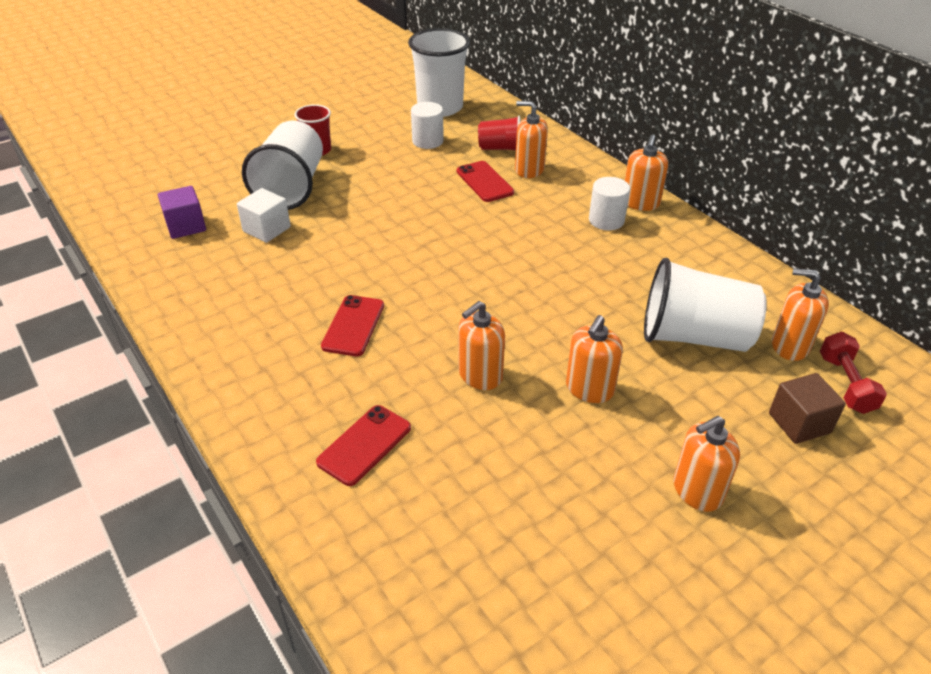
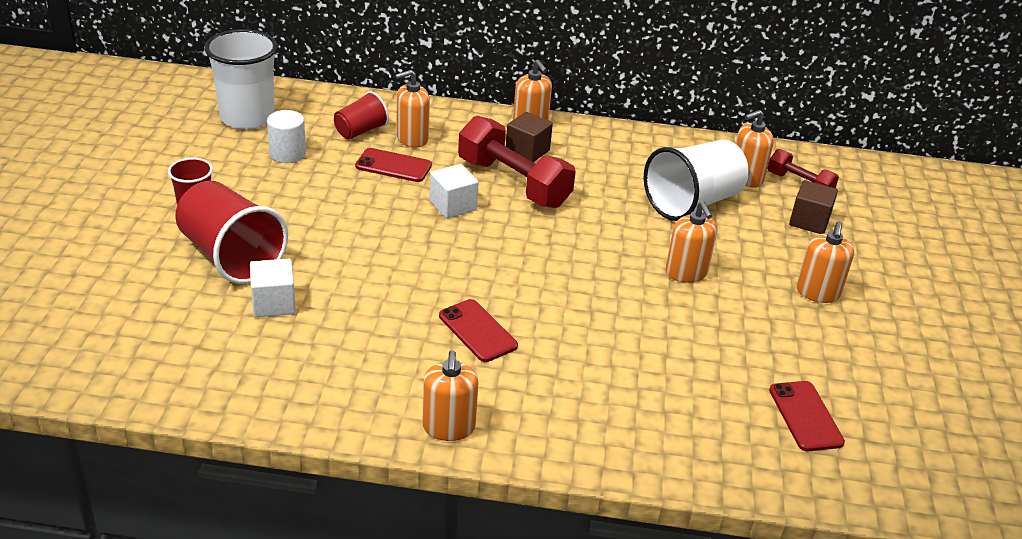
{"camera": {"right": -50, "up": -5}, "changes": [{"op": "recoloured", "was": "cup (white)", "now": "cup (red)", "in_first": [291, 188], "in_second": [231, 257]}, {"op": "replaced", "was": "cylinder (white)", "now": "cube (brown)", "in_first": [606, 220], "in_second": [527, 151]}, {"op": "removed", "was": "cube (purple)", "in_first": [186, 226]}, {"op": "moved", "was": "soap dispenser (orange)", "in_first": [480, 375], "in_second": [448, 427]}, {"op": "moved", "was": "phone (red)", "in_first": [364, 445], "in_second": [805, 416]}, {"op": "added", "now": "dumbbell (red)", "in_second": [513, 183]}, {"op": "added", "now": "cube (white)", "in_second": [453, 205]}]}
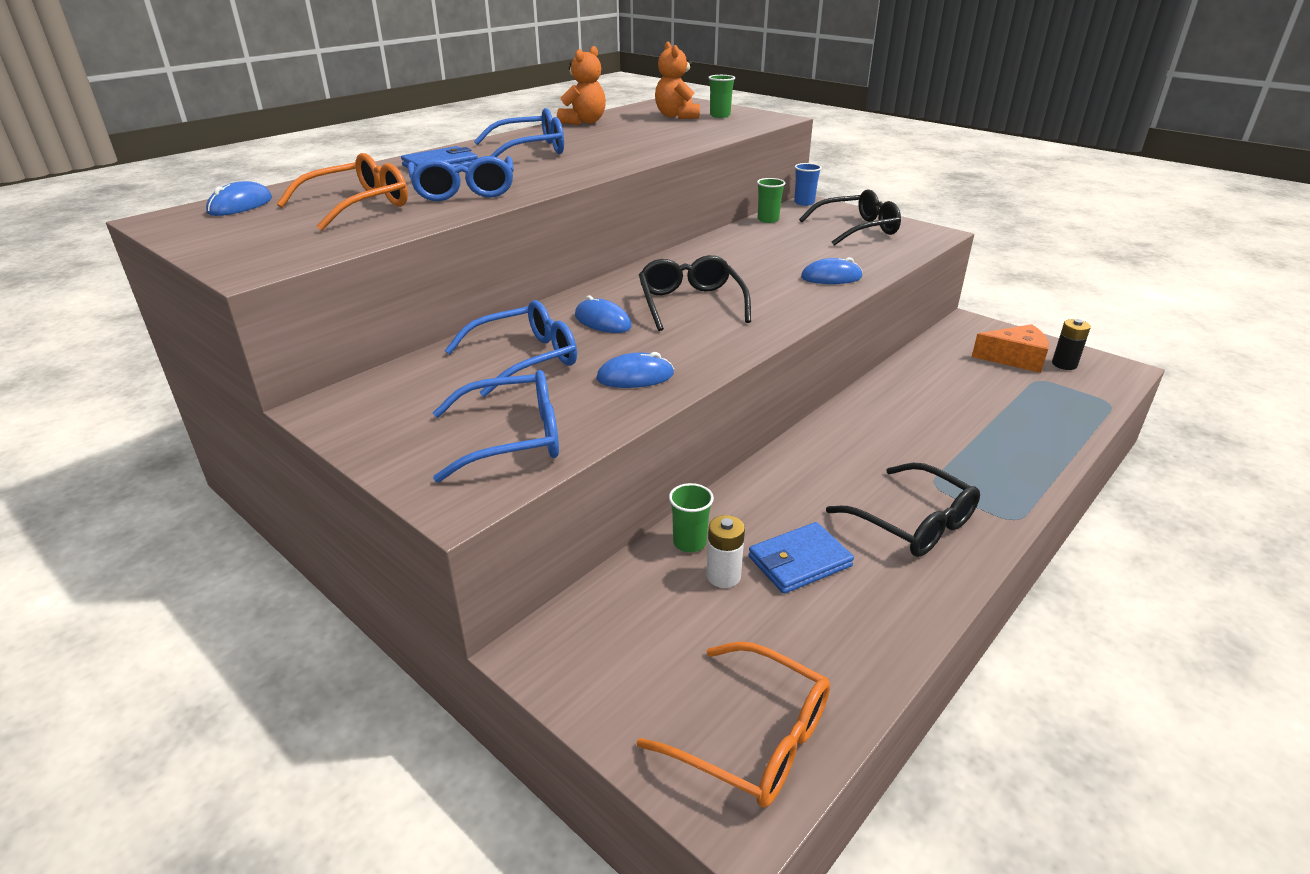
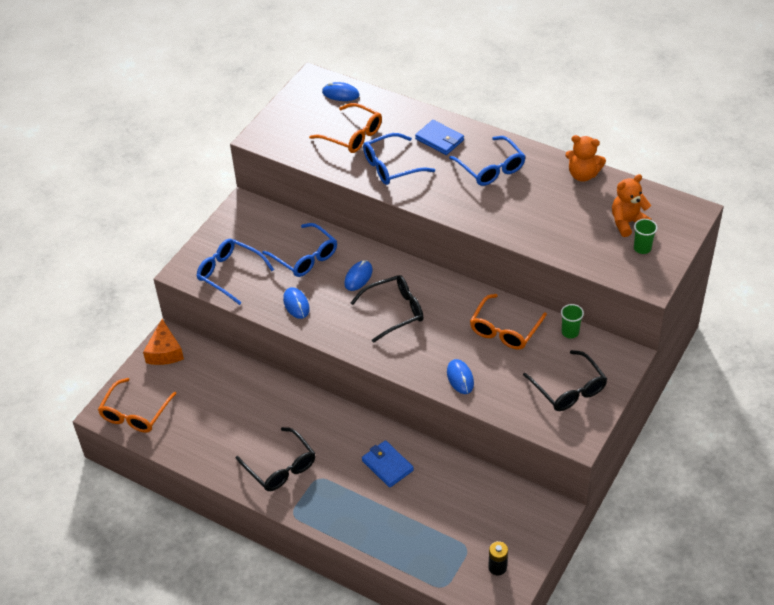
{"camera": {"right": 80, "up": 15}, "changes": [{"op": "removed", "was": "cup (blue)", "in_first": [804, 203]}, {"op": "moved", "was": "cheese (orange)", "in_first": [1014, 358], "in_second": [164, 352]}, {"op": "turned", "was": "glasses (blue)", "in_first": [511, 438], "in_second": [230, 274], "clockwise": 150}, {"op": "turned", "was": "glasses (black)", "in_first": [912, 522], "in_second": [280, 467], "clockwise": -75}, {"op": "removed", "was": "cup (green)", "in_first": [689, 543]}, {"op": "removed", "was": "battery (white)", "in_first": [723, 576]}, {"op": "moved", "was": "wallet (blue)", "in_first": [799, 561], "in_second": [387, 465]}, {"op": "added", "now": "glasses (orange)", "in_second": [505, 329]}]}
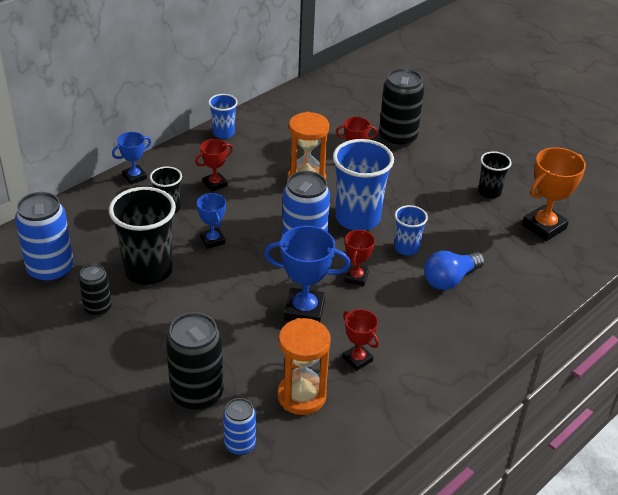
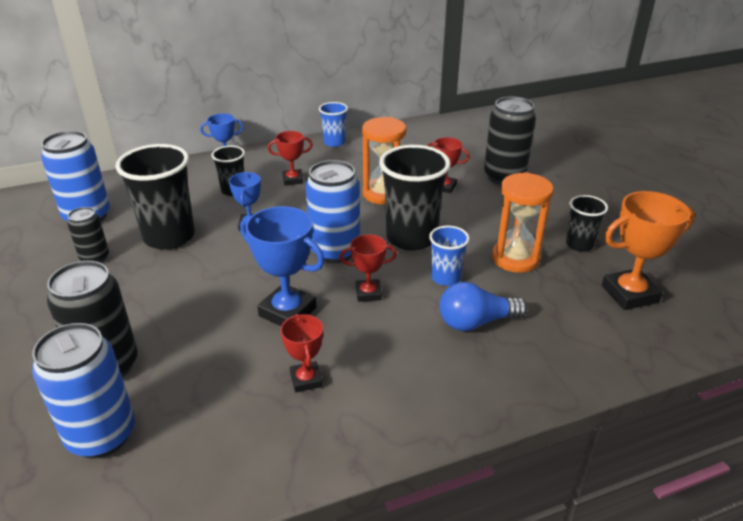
{"camera": {"right": 25, "up": -5}, "changes": [{"op": "recoloured", "was": "cup (blue)", "now": "cup (black)", "in_first": [357, 218], "in_second": [411, 238]}, {"op": "turned", "was": "trophy (red)", "in_first": [356, 277], "in_second": [368, 293], "clockwise": 45}, {"op": "moved", "was": "hourglass (orange)", "in_first": [301, 396], "in_second": [515, 258]}, {"op": "resized", "was": "can (blue)", "in_first": [240, 445], "in_second": [102, 435], "ratio": 1.75}]}
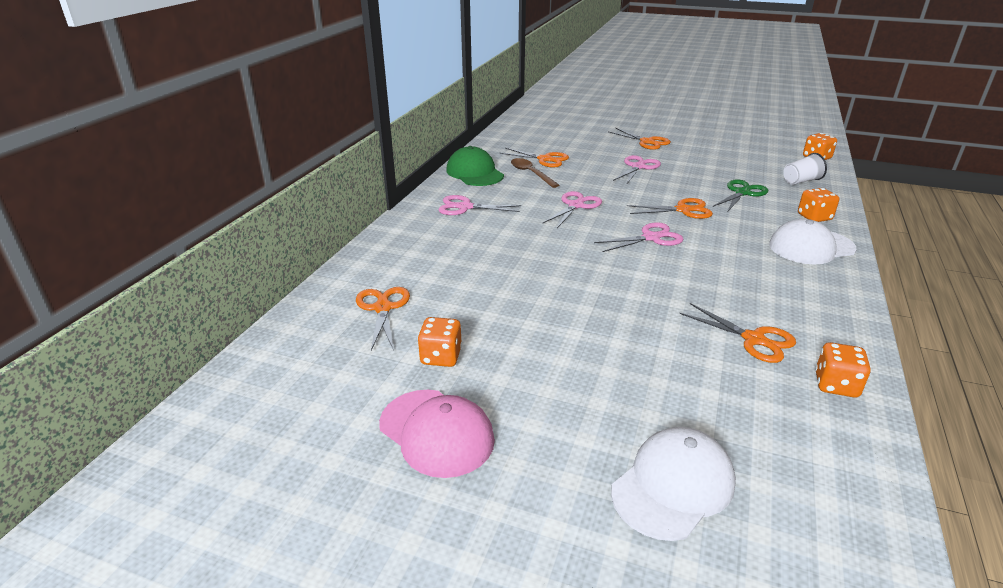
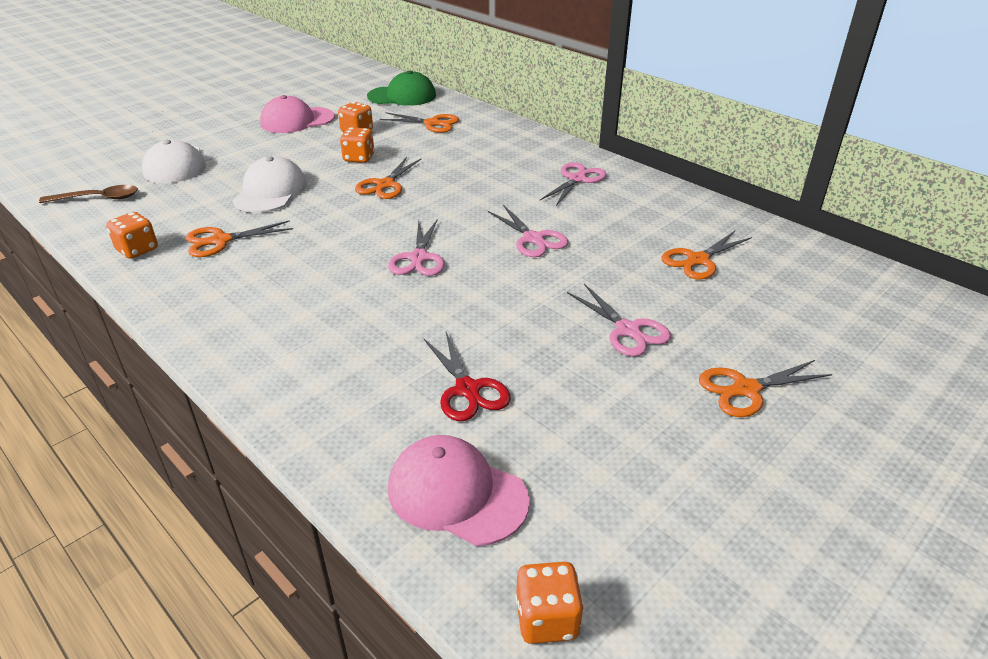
{"camera": {"right": 115, "up": 5}, "changes": [{"op": "moved", "was": "cap (green)", "in_first": [474, 173], "in_second": [402, 96]}, {"op": "replaced", "was": "cup (white)", "now": "cap (pink)", "in_first": [801, 181], "in_second": [456, 494]}, {"op": "moved", "was": "spoon (brown)", "in_first": [531, 173], "in_second": [98, 198]}, {"op": "recoloured", "was": "scissors (green)", "now": "scissors (red)", "in_first": [742, 193], "in_second": [468, 389]}, {"op": "moved", "was": "dice (orange)", "in_first": [814, 217], "in_second": [359, 158]}, {"op": "moved", "was": "scissors (orange)", "in_first": [683, 210], "in_second": [385, 185]}, {"op": "moved", "was": "cap (white)", "in_first": [811, 247], "in_second": [270, 191]}]}
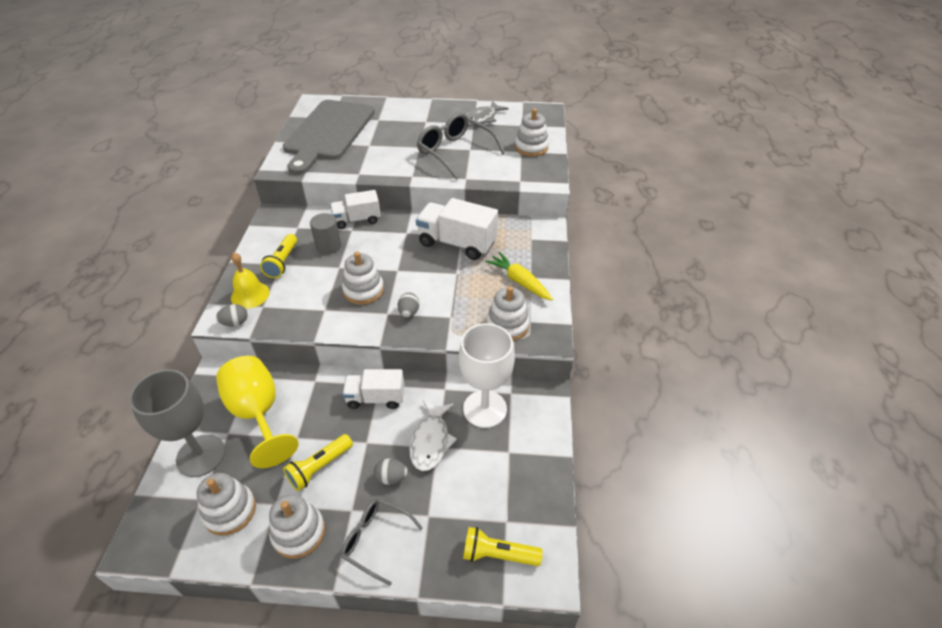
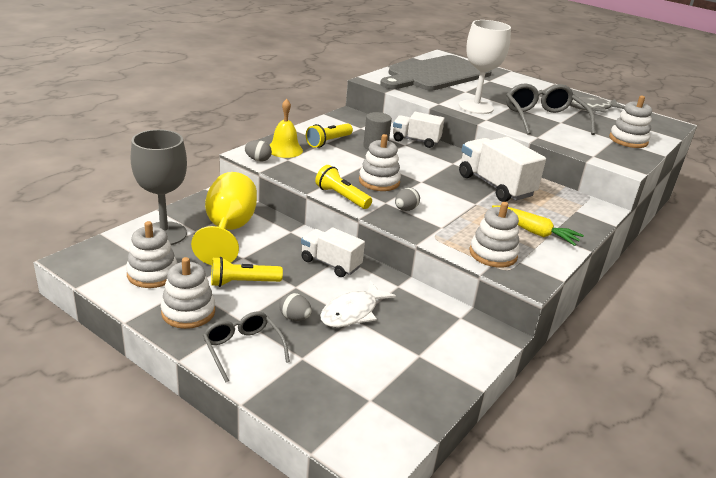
{"camera": {"right": 30, "up": -15}, "changes": [{"op": "turned", "was": "carrot (yellow)", "in_first": [519, 281], "in_second": [534, 232], "clockwise": 135}, {"op": "moved", "was": "goblet (white)", "in_first": [485, 409], "in_second": [476, 107]}, {"op": "moved", "was": "flashlight (yellow)", "in_first": [498, 554], "in_second": [341, 197]}]}
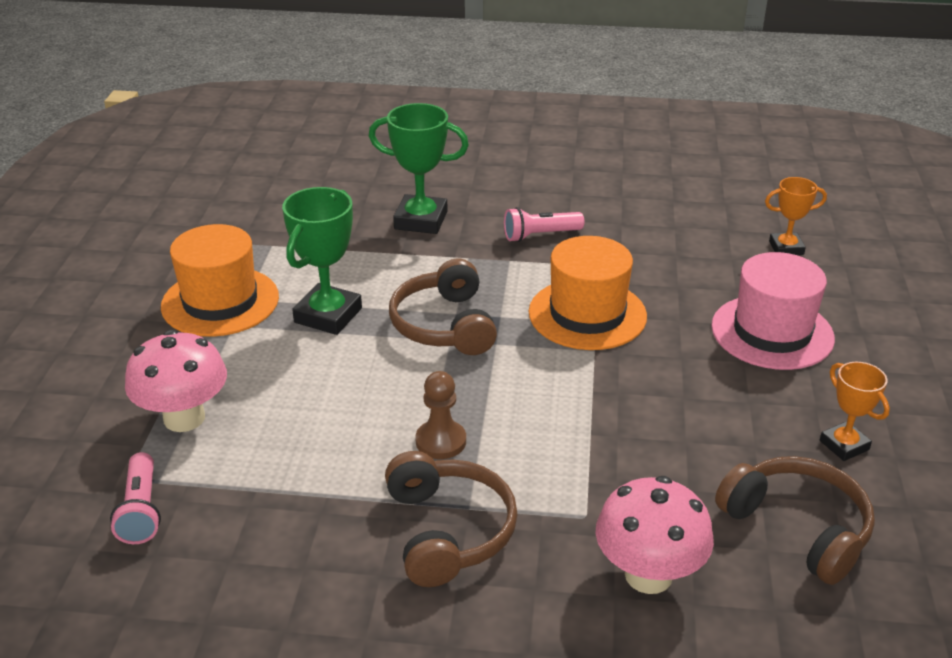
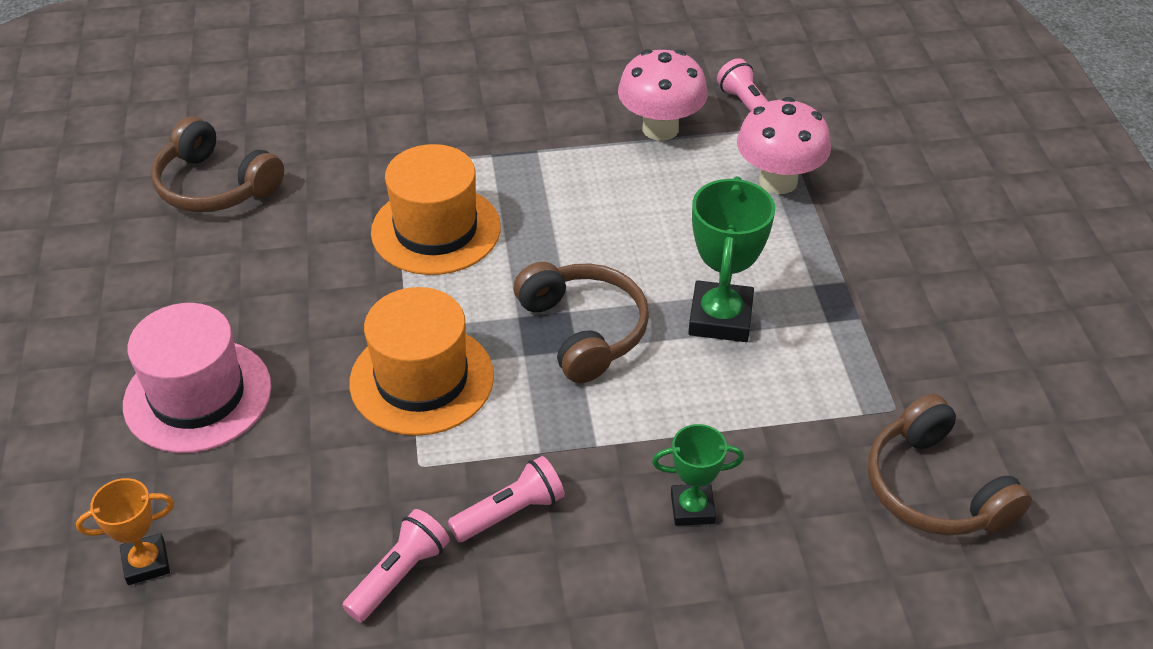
{"camera": {"right": 165, "up": 10}, "changes": [{"op": "resized", "was": "trophy (green)", "in_first": [421, 220], "in_second": [692, 508], "ratio": 0.6}, {"op": "moved", "was": "hat (orange)", "in_first": [220, 302], "in_second": [436, 230]}, {"op": "removed", "was": "trophy (orange)", "in_first": [844, 445]}, {"op": "removed", "was": "pawn (brown)", "in_first": [441, 441]}, {"op": "moved", "was": "headphones (brown)", "in_first": [448, 531], "in_second": [935, 488]}, {"op": "moved", "was": "mushroom (pink)", "in_first": [648, 575], "in_second": [660, 129]}, {"op": "added", "now": "flashlight (pink)", "in_second": [399, 575]}]}
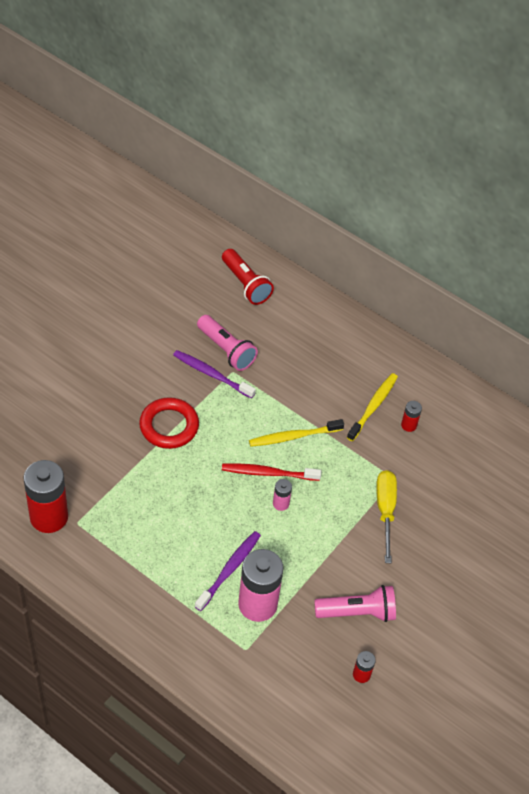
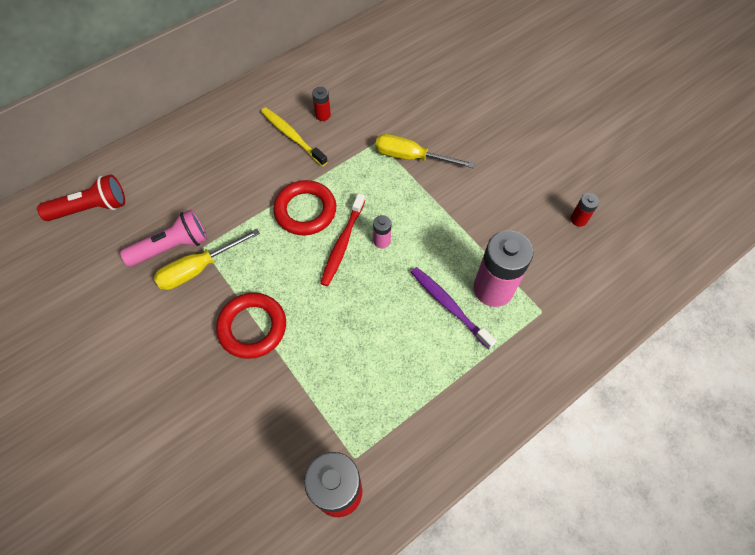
{"camera": {"right": -70, "up": 10}, "changes": [{"op": "replaced", "was": "toothbrush (purple)", "now": "screwdriver (yellow)", "in_first": [211, 374], "in_second": [199, 269]}, {"op": "replaced", "was": "toothbrush (yellow)", "now": "ring (red)", "in_first": [293, 436], "in_second": [305, 211]}, {"op": "removed", "was": "flashlight (pink)", "in_first": [357, 612]}]}
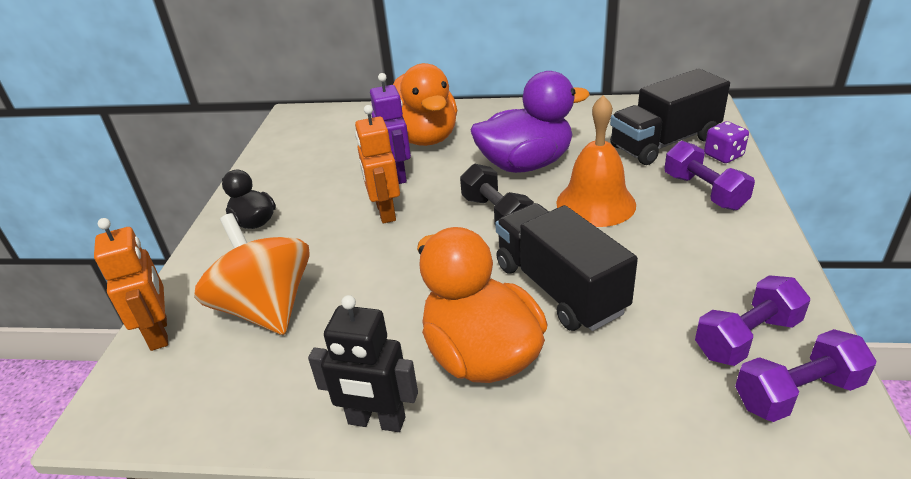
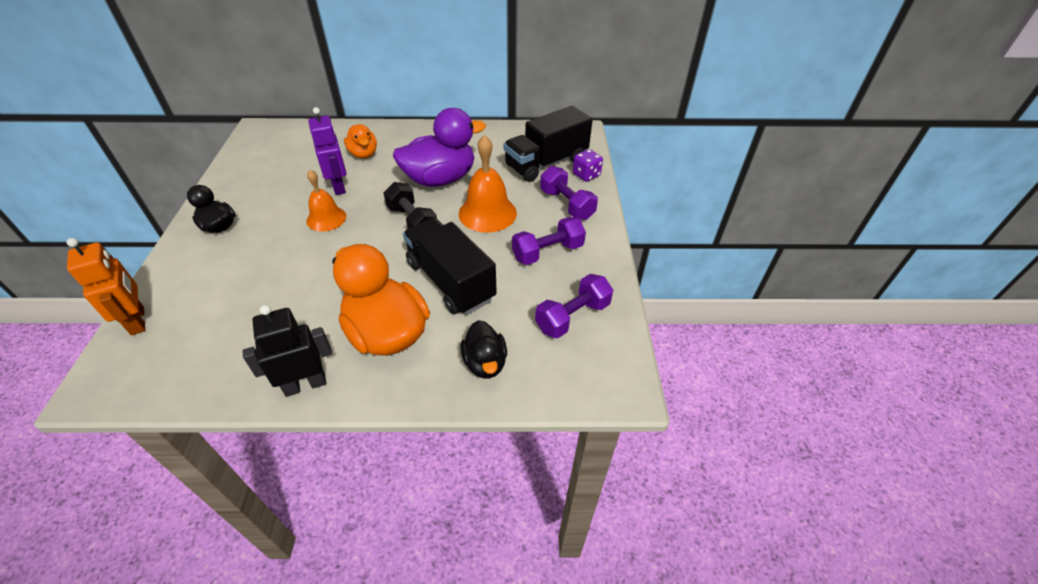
{"camera": {"right": -10, "up": 10}, "changes": [{"op": "resized", "was": "duck (orange)", "in_first": [424, 138], "in_second": [363, 154], "ratio": 0.54}, {"op": "replaced", "was": "robot (orange)", "now": "bell (orange)", "in_first": [385, 212], "in_second": [326, 218]}, {"op": "removed", "was": "spinning top (orange)", "in_first": [266, 308]}, {"op": "turned", "was": "robot (black)", "in_first": [376, 421], "in_second": [305, 384], "clockwise": 150}, {"op": "moved", "was": "dumbbell (purple)", "in_first": [797, 393], "in_second": [547, 252]}, {"op": "added", "now": "duck (black)", "in_second": [485, 363]}]}
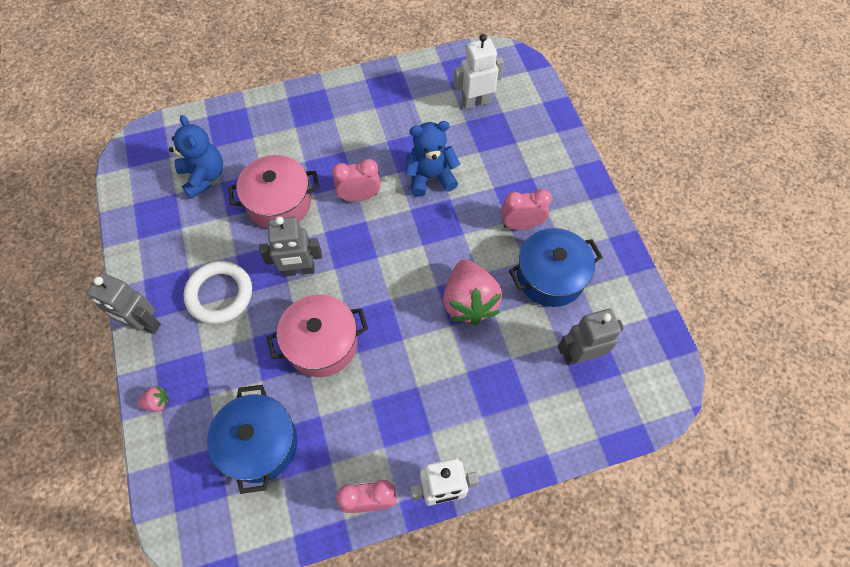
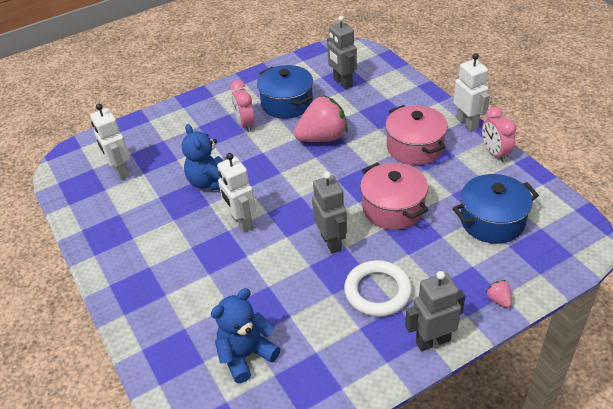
{"camera": {"right": -100, "up": -20}, "changes": [{"op": "moved", "was": "pot (pink)", "in_first": [279, 203], "in_second": [415, 147]}, {"op": "replaced", "was": "clock (pink)", "now": "robot (white)", "in_first": [359, 196], "in_second": [241, 222]}, {"op": "turned", "was": "robot (grey)", "in_first": [144, 324], "in_second": [432, 341], "clockwise": -120}]}
